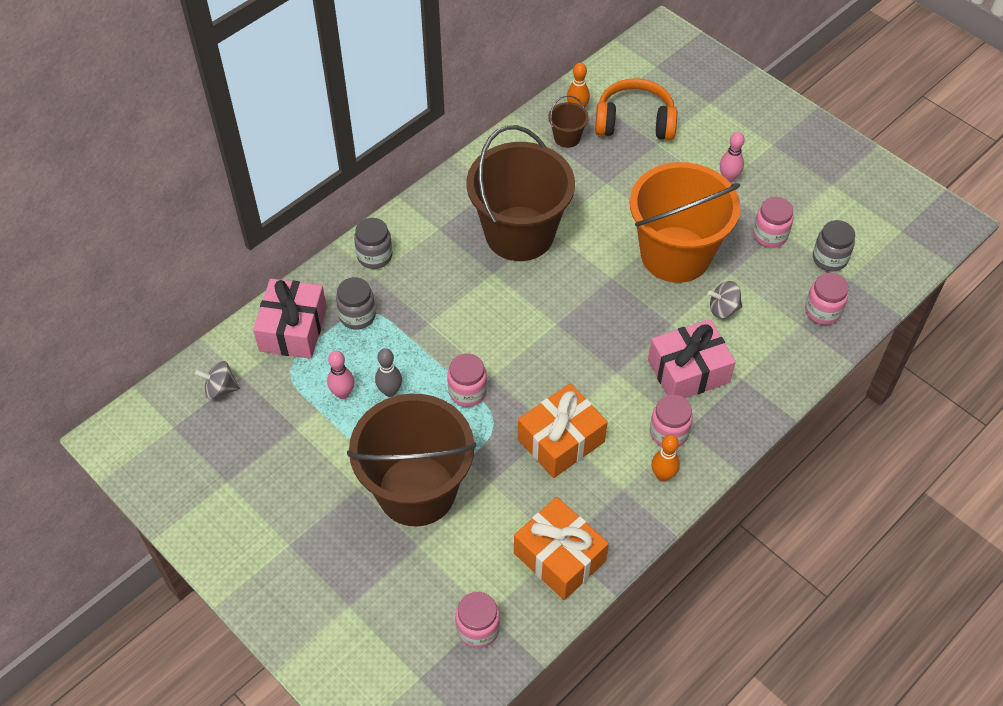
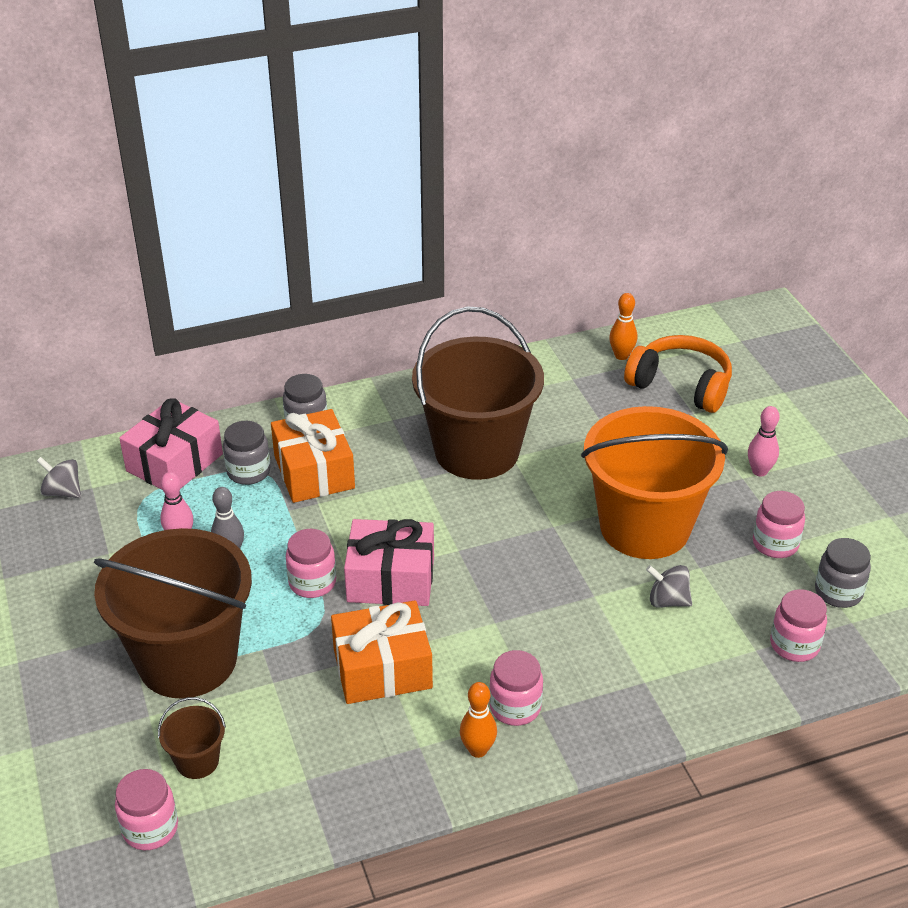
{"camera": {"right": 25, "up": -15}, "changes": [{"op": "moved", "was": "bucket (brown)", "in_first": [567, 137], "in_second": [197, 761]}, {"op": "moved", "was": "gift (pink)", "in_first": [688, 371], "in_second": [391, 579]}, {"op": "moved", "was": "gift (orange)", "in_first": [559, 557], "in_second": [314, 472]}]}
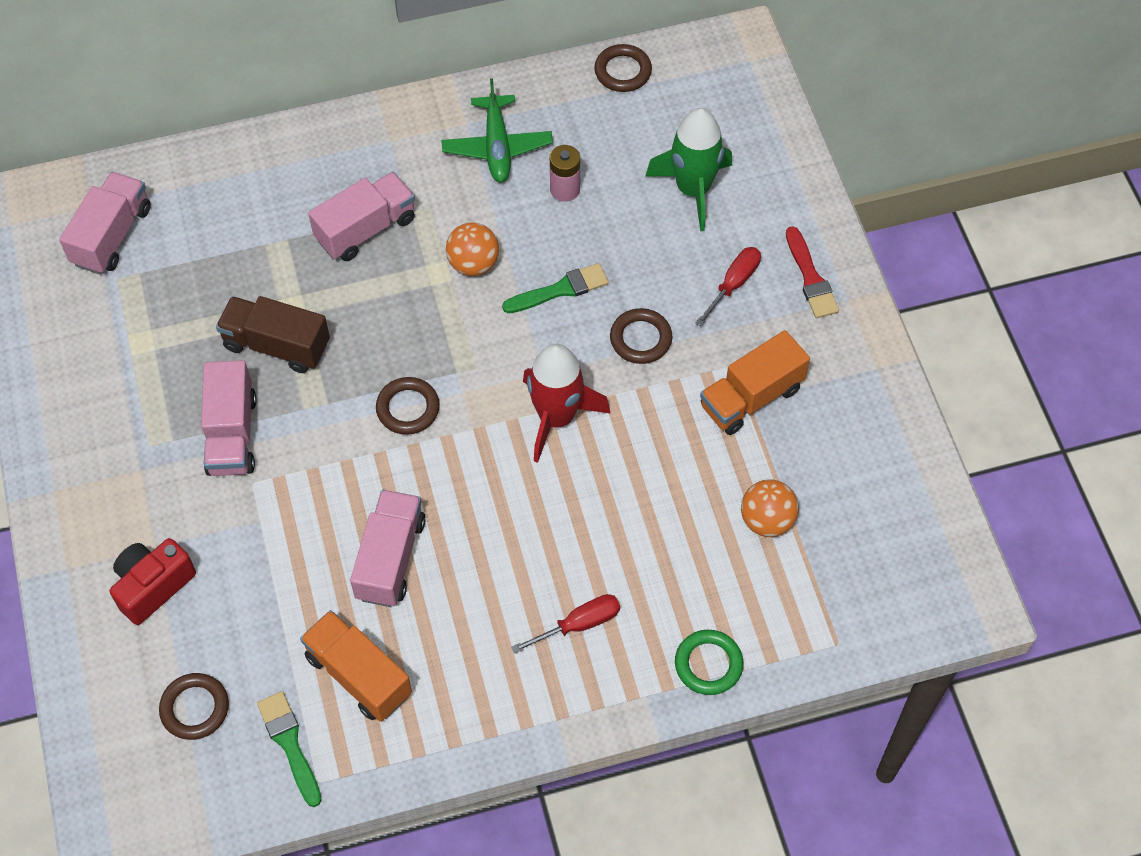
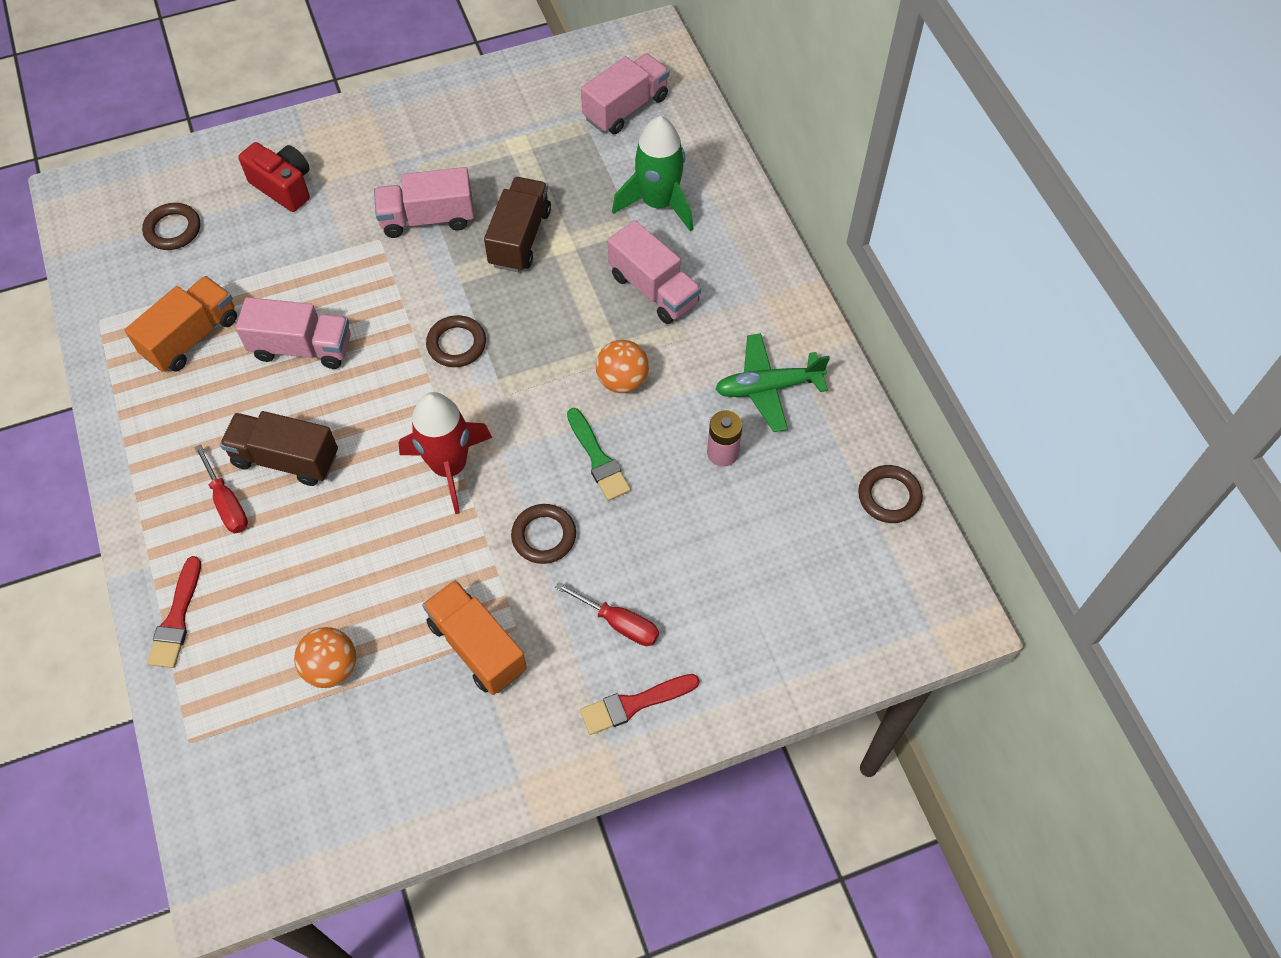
{"camera": {"right": 85, "up": 0}, "changes": [{"op": "moved", "was": "rocket (green)", "in_first": [693, 189], "in_second": [658, 203]}, {"op": "turned", "was": "truck (pink)", "in_first": [112, 236], "in_second": [626, 108], "clockwise": -60}, {"op": "replaced", "was": "ring (green)", "now": "brush (red)", "in_first": [708, 664], "in_second": [177, 619]}, {"op": "removed", "was": "brush (green)", "in_first": [289, 744]}, {"op": "added", "now": "truck (brown)", "in_second": [286, 459]}]}
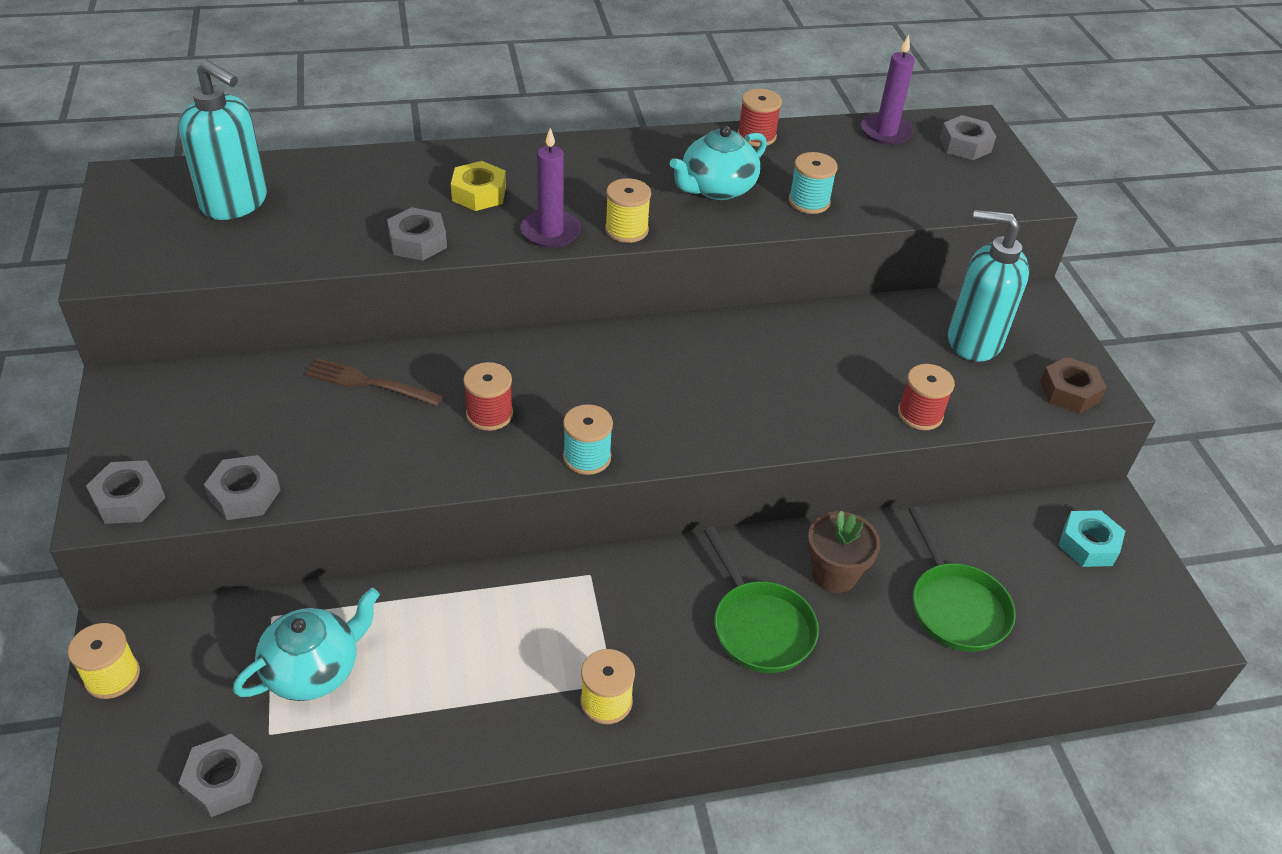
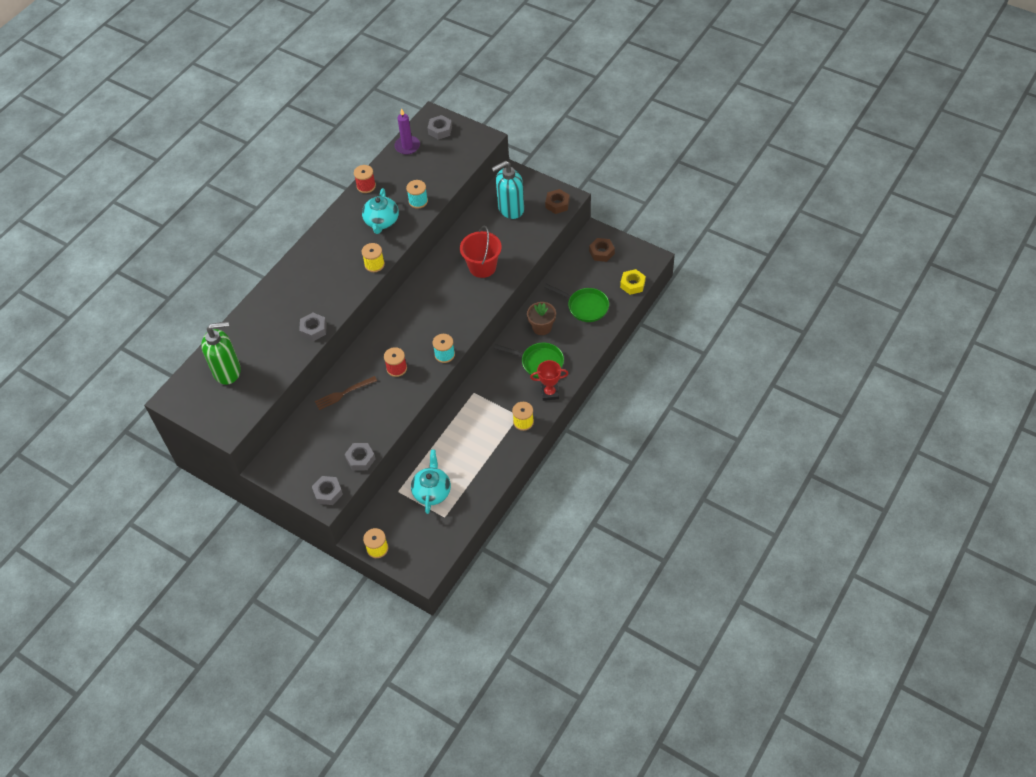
{"camera": {"right": -40, "up": 10}, "changes": [{"op": "recoloured", "was": "soap dispenser (turquoise)", "now": "soap dispenser (green)", "in_first": [235, 203], "in_second": [227, 371]}, {"op": "removed", "was": "candle (purple)", "in_first": [550, 232]}, {"op": "moved", "was": "nut (yellow)", "in_first": [479, 193], "in_second": [632, 284]}, {"op": "removed", "was": "spool (red)", "in_first": [920, 414]}, {"op": "recoloured", "was": "nut (turquoise)", "now": "nut (brown)", "in_first": [1088, 544], "in_second": [601, 252]}, {"op": "removed", "was": "nut (grey)", "in_first": [223, 781]}, {"op": "added", "now": "bucket (red)", "in_second": [482, 267]}, {"op": "added", "now": "trophy (red)", "in_second": [550, 393]}]}
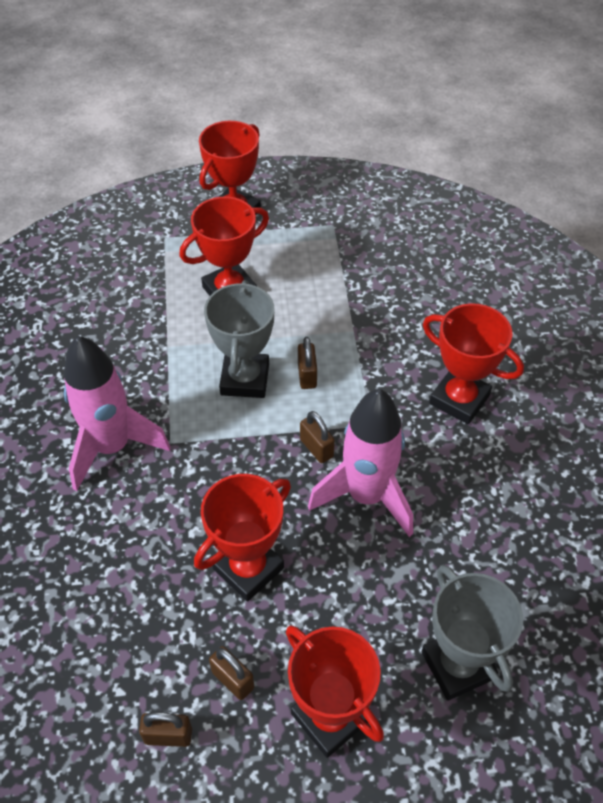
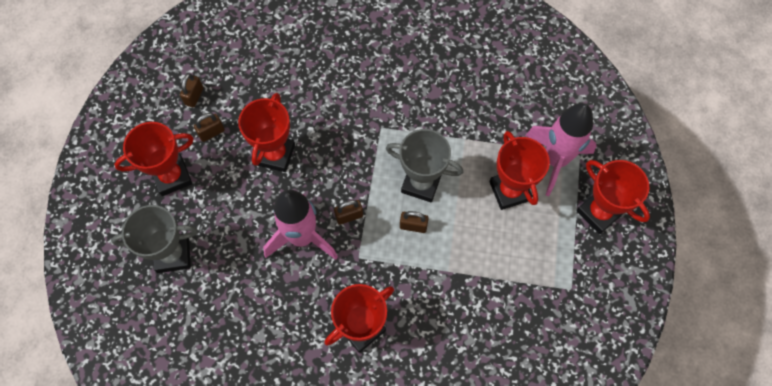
{"camera": {"right": 105, "up": 15}, "changes": [{"op": "moved", "was": "rocket (pink)", "in_first": [112, 447], "in_second": [555, 160]}, {"op": "turned", "was": "trophy (red)", "in_first": [248, 568], "in_second": [275, 154], "clockwise": 45}]}
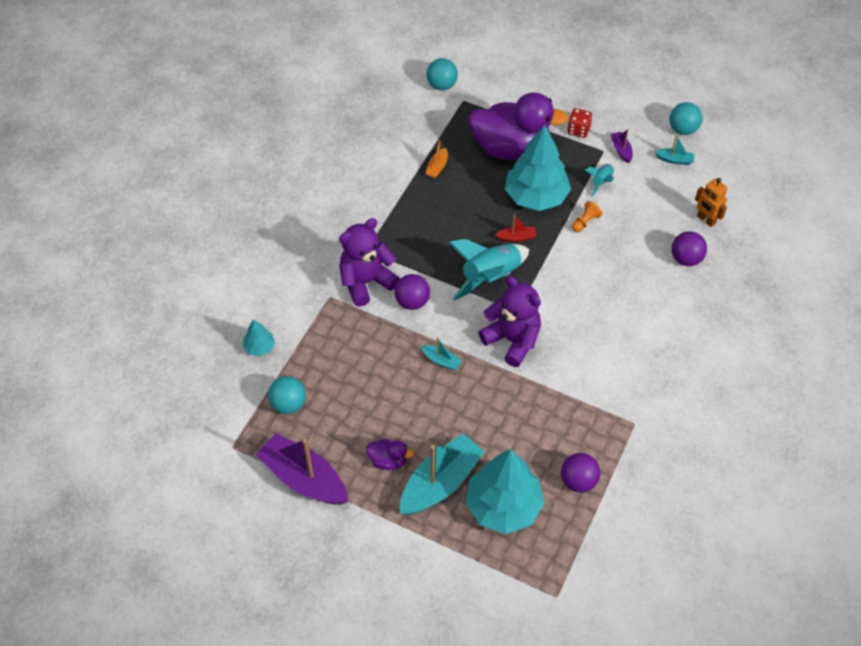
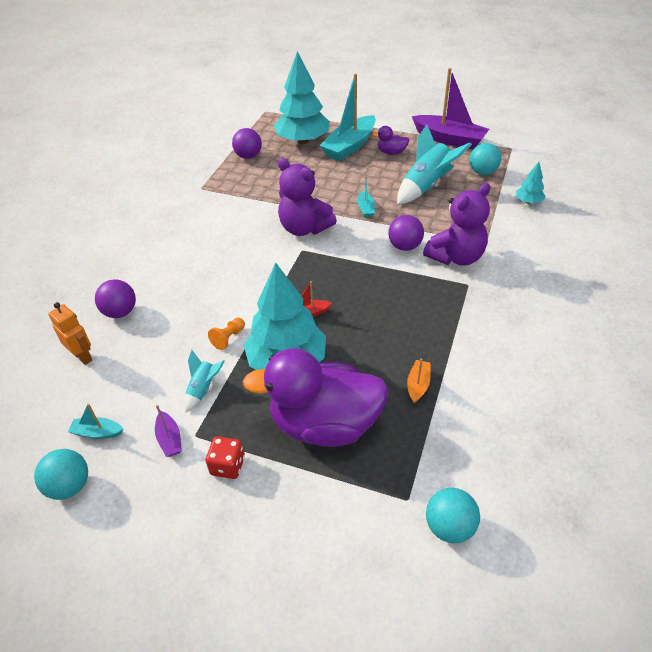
{"camera": {"right": 175, "up": -10}, "changes": [{"op": "moved", "was": "rocket (turquoise)", "in_first": [490, 277], "in_second": [426, 186]}, {"op": "turned", "was": "boat (turquoise)", "in_first": [441, 360], "in_second": [366, 209], "clockwise": -120}]}
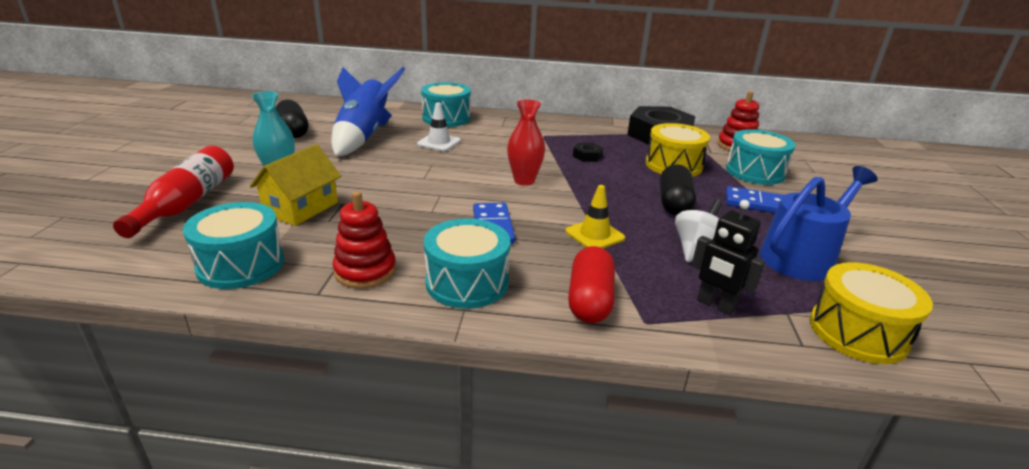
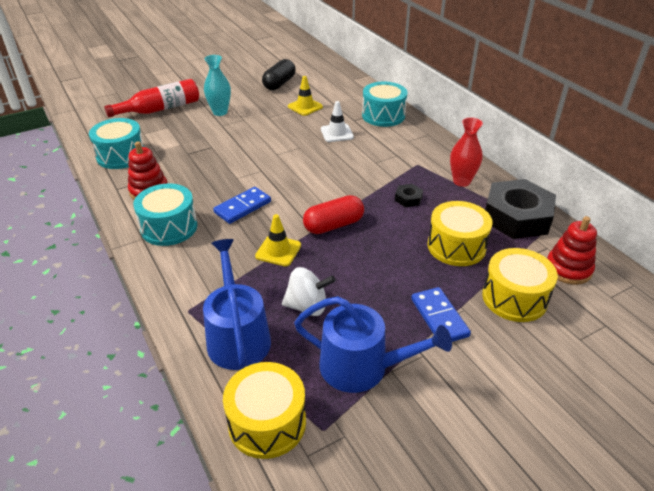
{"camera": {"right": 55, "up": 10}, "changes": [{"op": "replaced", "was": "rocket (blue)", "now": "traffic cone (yellow)", "in_first": [364, 137], "in_second": [305, 107]}, {"op": "moved", "was": "vase (red)", "in_first": [524, 181], "in_second": [461, 181]}, {"op": "recoloured", "was": "drum (turquoise)", "now": "drum (yellow)", "in_first": [755, 172], "in_second": [514, 298]}, {"op": "removed", "was": "house (yellow)", "in_first": [301, 208]}, {"op": "removed", "was": "capsule (black)", "in_first": [674, 203]}, {"op": "replaced", "was": "robot (black)", "now": "watering can (blue)", "in_first": [715, 305], "in_second": [237, 336]}, {"op": "moved", "was": "capsule (red)", "in_first": [589, 300], "in_second": [333, 225]}]}
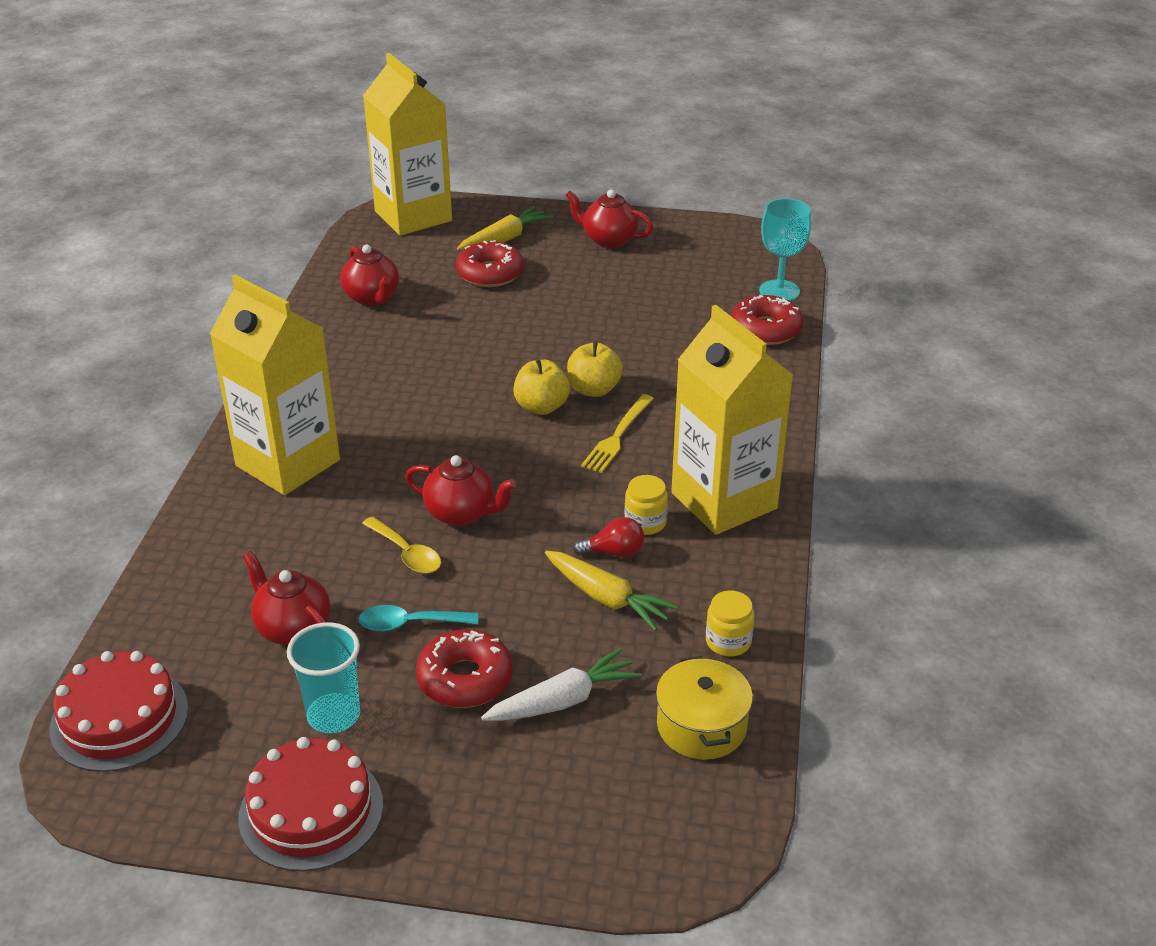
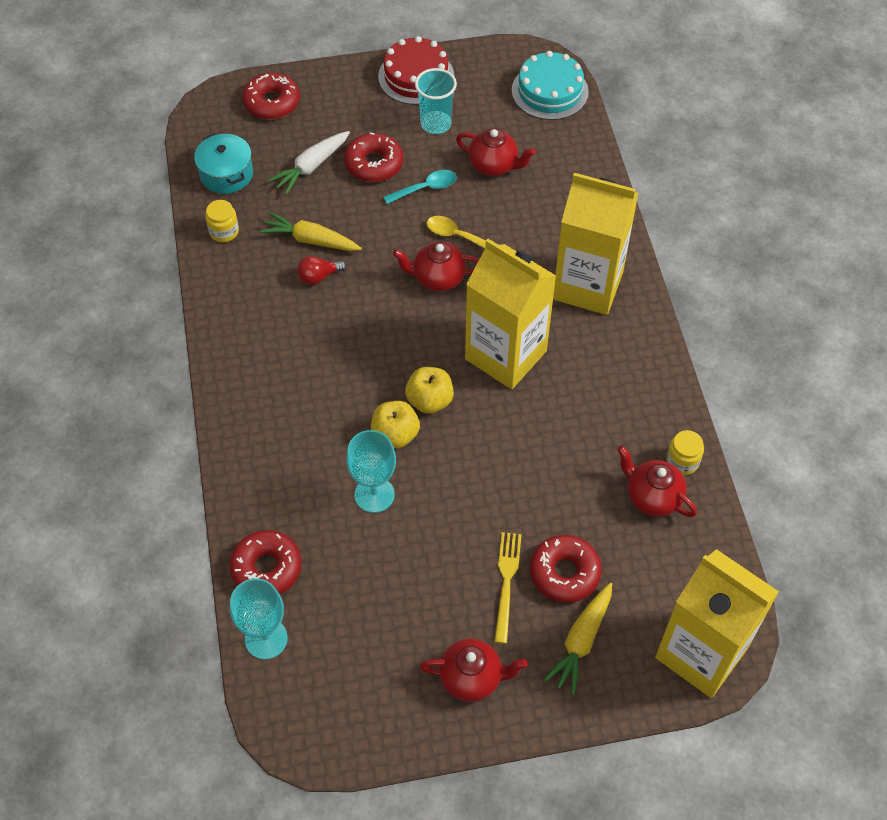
{"camera": {"right": 160, "up": 20}, "changes": [{"op": "moved", "was": "carton (yellow)", "in_first": [724, 501], "in_second": [505, 355]}, {"op": "moved", "was": "fork (yellow)", "in_first": [617, 436], "in_second": [506, 582]}, {"op": "moved", "was": "jar (yellow)", "in_first": [645, 522], "in_second": [682, 461]}, {"op": "recoloured", "was": "cake (red)", "now": "cake (turquoise)", "in_first": [119, 718], "in_second": [550, 91]}, {"op": "recoloured", "was": "pot (yellow)", "now": "pot (turquoise)", "in_first": [701, 726], "in_second": [226, 174]}, {"op": "added", "now": "donut (red)", "in_second": [272, 102]}, {"op": "added", "now": "goblet (turquoise)", "in_second": [374, 494]}]}
